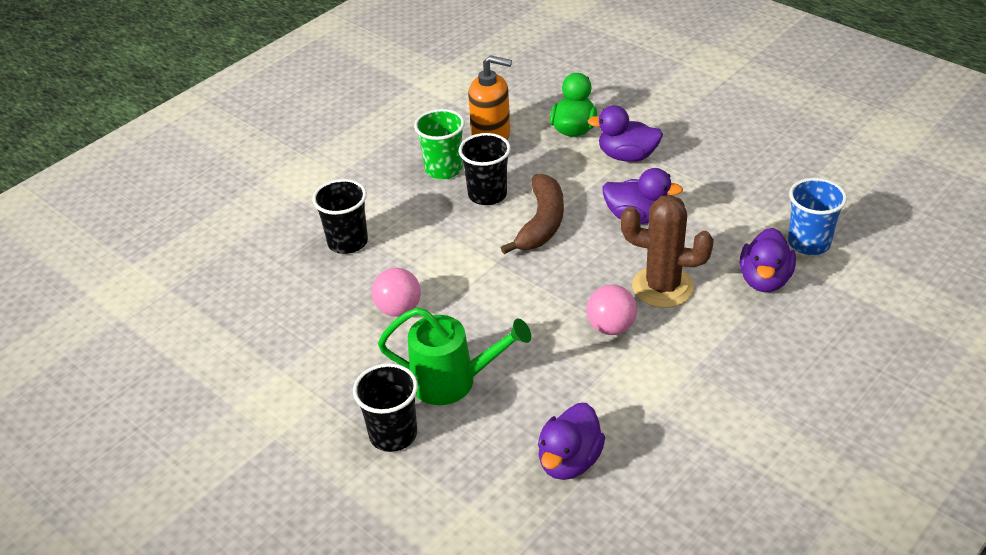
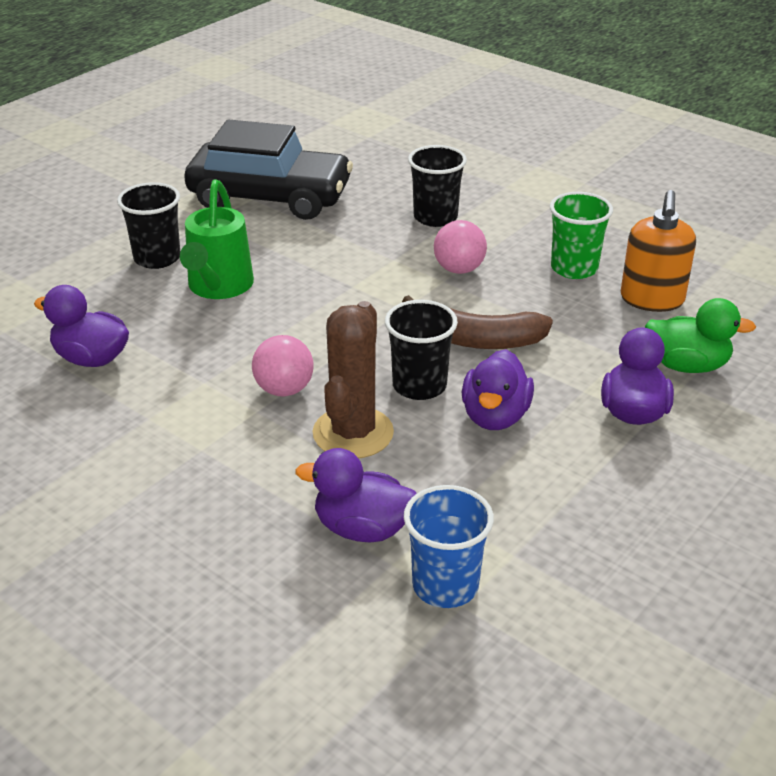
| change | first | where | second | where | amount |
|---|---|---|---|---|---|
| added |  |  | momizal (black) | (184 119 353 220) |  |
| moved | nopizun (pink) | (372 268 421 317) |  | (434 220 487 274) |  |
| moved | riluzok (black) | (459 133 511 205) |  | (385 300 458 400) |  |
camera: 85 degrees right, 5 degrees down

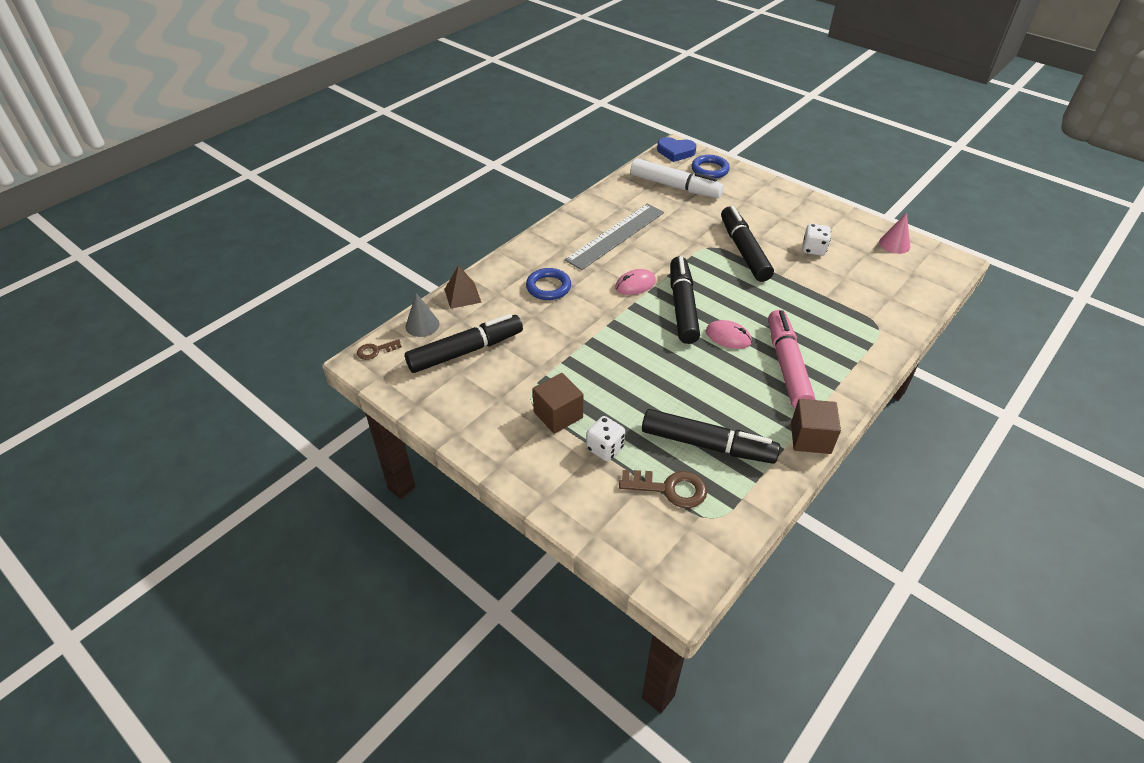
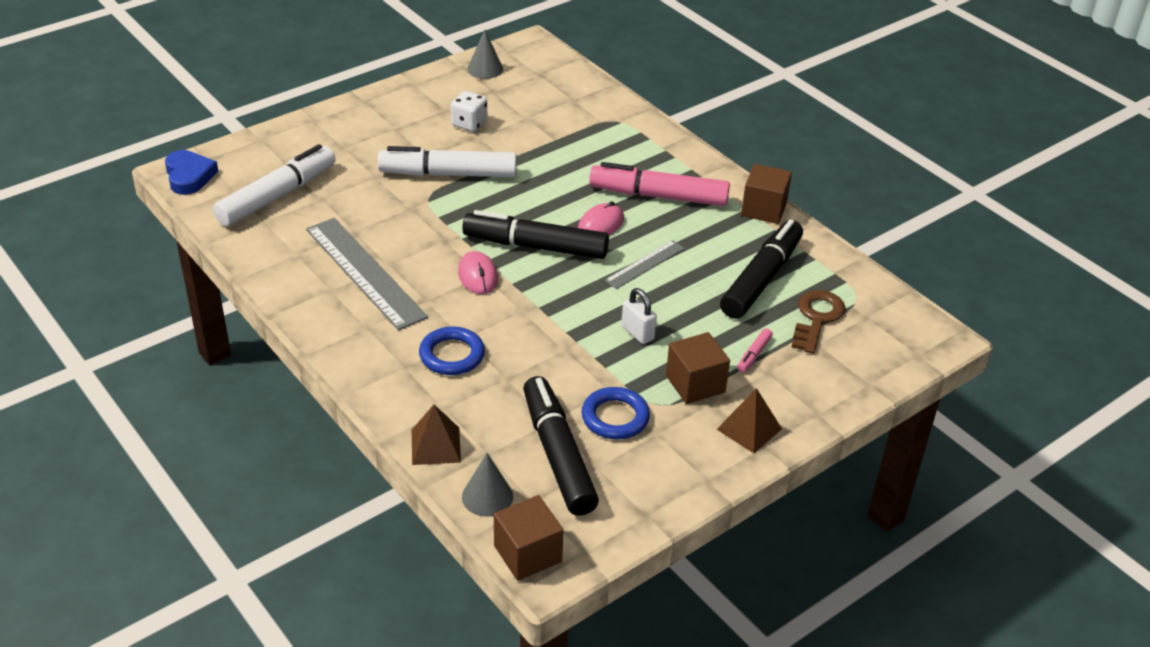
| change | first | where | second | where | amount |
|---|---|---|---|---|---|
| added |  |  | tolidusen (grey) | (604 240 685 289) |  |
| added |  |  | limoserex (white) | (621 288 657 344) |  |
| added |  |  | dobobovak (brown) | (717 388 782 453) |  |
| moved | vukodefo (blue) | (691 155 730 178) |  | (582 387 650 440) |  |
| replaced | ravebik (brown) | (357 339 402 360) | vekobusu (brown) | (494 495 564 581) |  |
| replaced | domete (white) | (586 416 625 461) | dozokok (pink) | (737 328 773 373) |  |
| recoloured | dozokok (black) | (721 206 774 282) | dozokok (white) | (378 146 517 177) |  |
| recoloured | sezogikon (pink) | (879 213 910 254) | sezogikon (grey) | (467 30 503 79) |  |
| turned | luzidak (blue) | (657 137 696 162) |  | (165 150 218 195) | 45 degrees counterclockwise |
camera: 80 degrees left, 5 degrees down

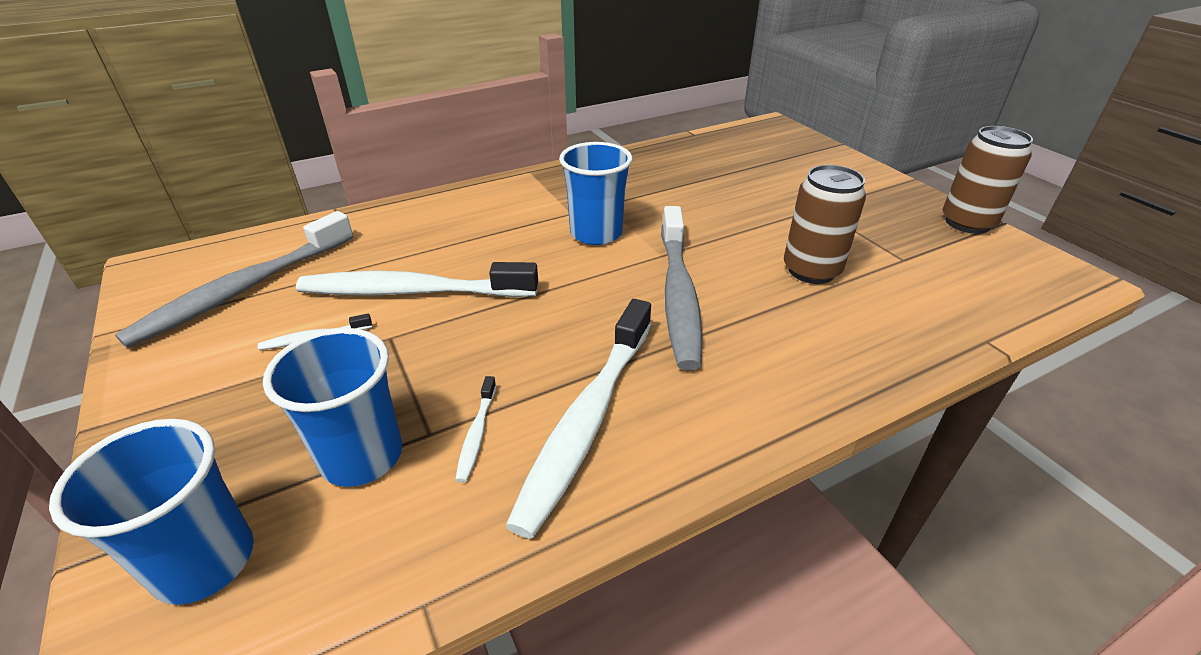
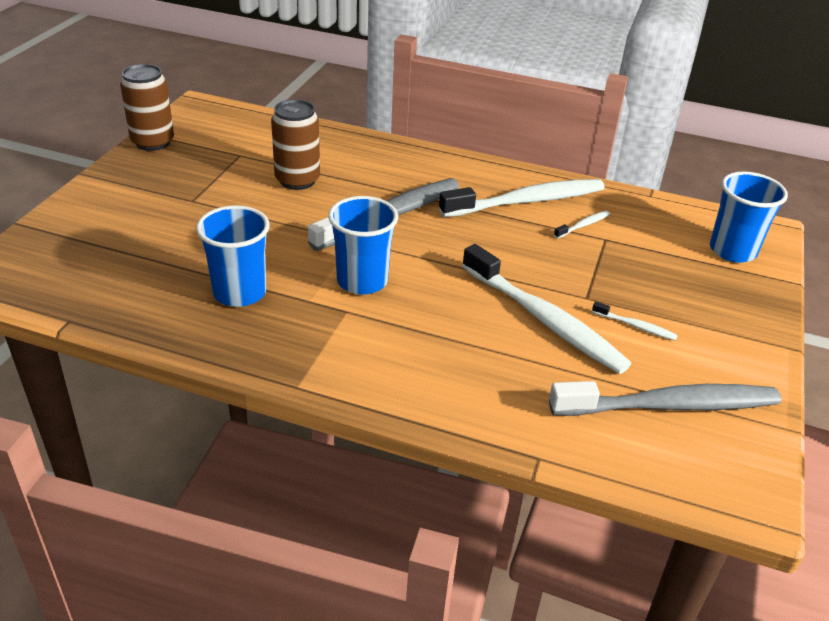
| change | first | where | second | where | amount |
|---|---|---|---|---|---|
| moved | riluzok (blue) | (263 328 402 487) |  | (196 205 270 307) |  |
camera: 135 degrees left, 0 degrees up

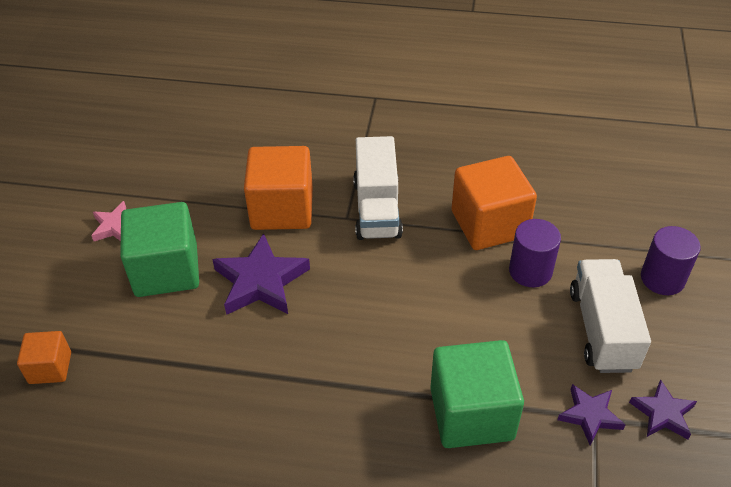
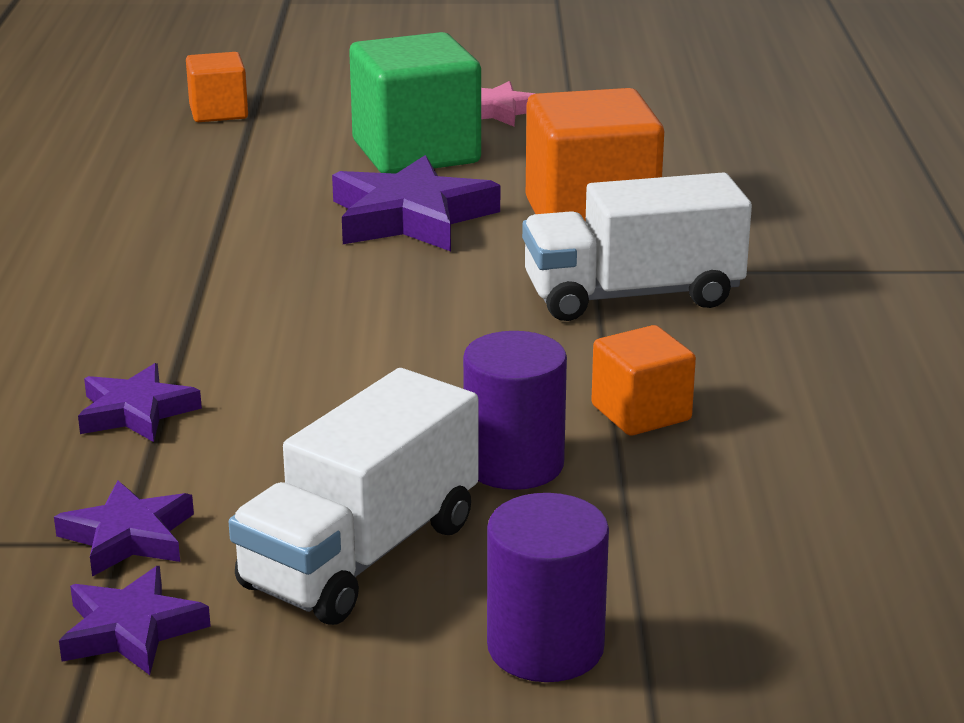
| change | first | where | second | where | amount |
|---|---|---|---|---|---|
| replaced | vekobusu (green) | (430 340 524 448) | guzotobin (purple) | (78 363 202 442) |  |
| turned | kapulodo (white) | (570 259 651 373) |  | (229 368 478 625) | 135 degrees clockwise |
| resized | vekobusu (orange) | (451 156 537 250) |  | (591 325 696 436) | x0.54 |
camera: 80 degrees right, 20 degrees down

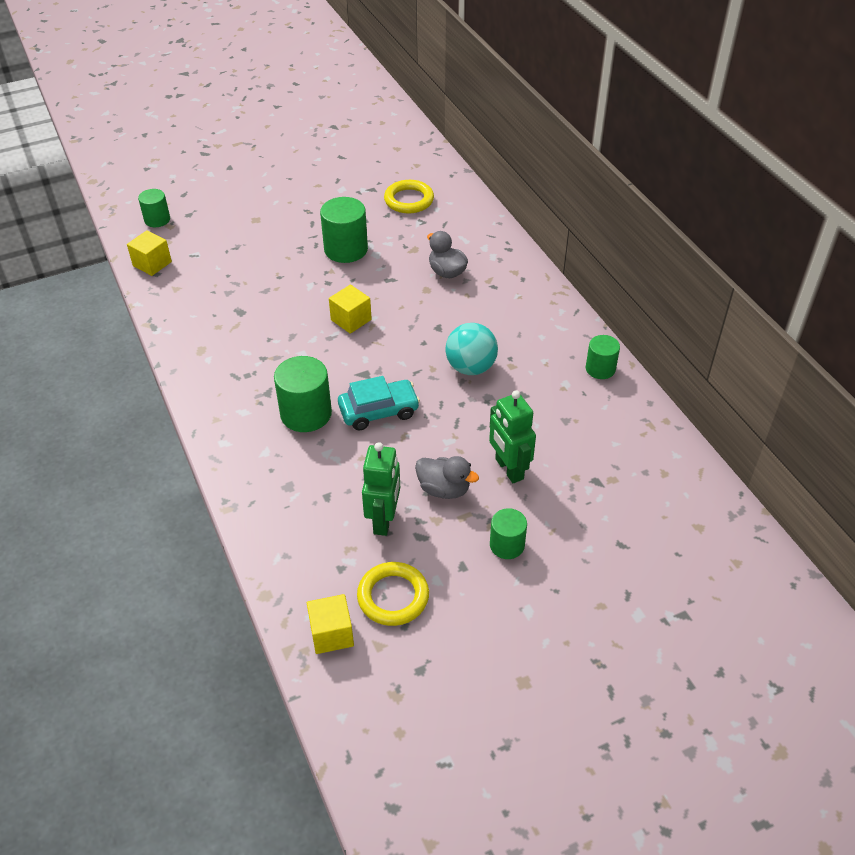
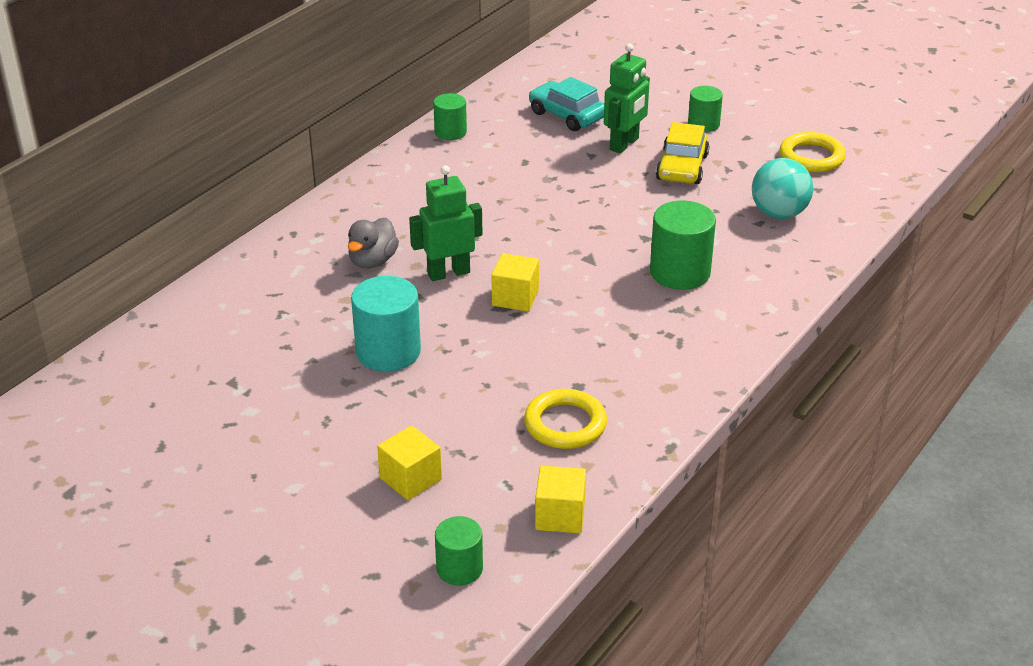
| change | first | where | second | where | amount |
|---|---|---|---|---|---|
| moved | vekobusu (yellow) | (307 594 354 654) |  | (377 425 442 500) |  |
| moved | momizal (turquoise) | (338 376 420 430) |  | (529 77 604 131) |  |
| moved | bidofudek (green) | (362 442 400 536) |  | (409 166 483 281) |  |
| moved | vukodefo (yellow) | (384 180 434 214) |  | (524 389 607 449) |  |
| moved | nopizun (turquoise) | (445 323 498 375) |  | (752 158 813 219) |  |
| replaced | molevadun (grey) | (415 456 479 499) | momizal (yellow) | (656 122 709 184) |  |
| recoloured | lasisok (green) | (320 197 368 263) | lasisok (turquoise) | (351 276 421 372) |  |
camera: 120 degrees left, 10 degrees down

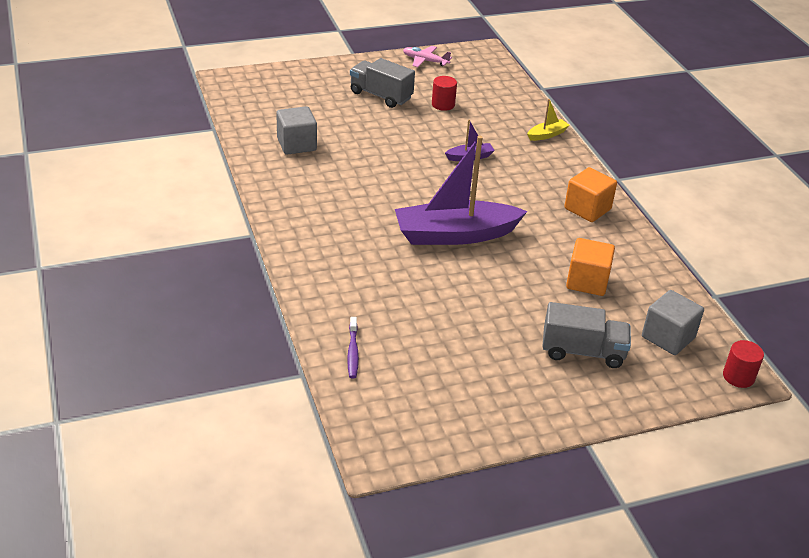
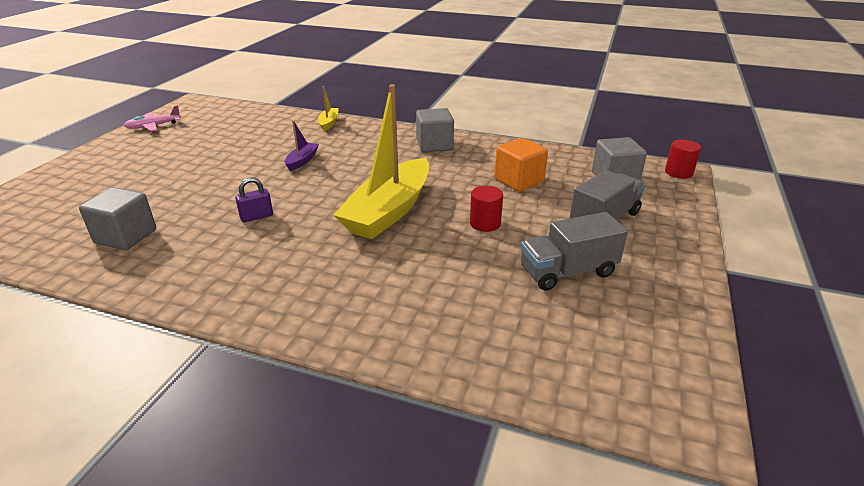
| change | first | where | second | where | amount |
|---|---|---|---|---|---|
| removed | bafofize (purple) | (347 317 359 378) |  |  |  |
| added |  |  | limoserex (purple) | (235 177 273 222) |  |
| moved | kapulodo (grey) | (350 58 415 108) |  | (520 212 628 291) |  |
| moved | lasisok (red) | (432 76 457 111) |  | (470 186 503 232) |  |
| recoloured | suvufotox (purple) | (395 136 528 245) | suvufotox (yellow) | (334 84 429 239) |  |
| recoloured | vekobusu (orange) | (564 167 617 222) | vekobusu (grey) | (416 108 454 152) |  |
camera: 50 degrees left, 5 degrees down

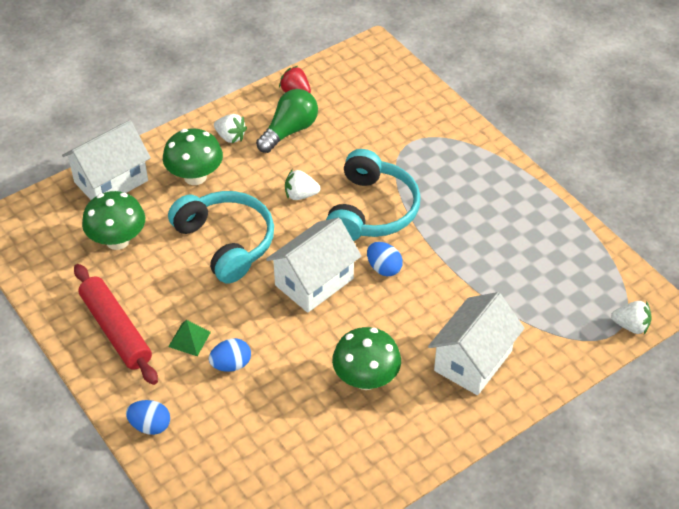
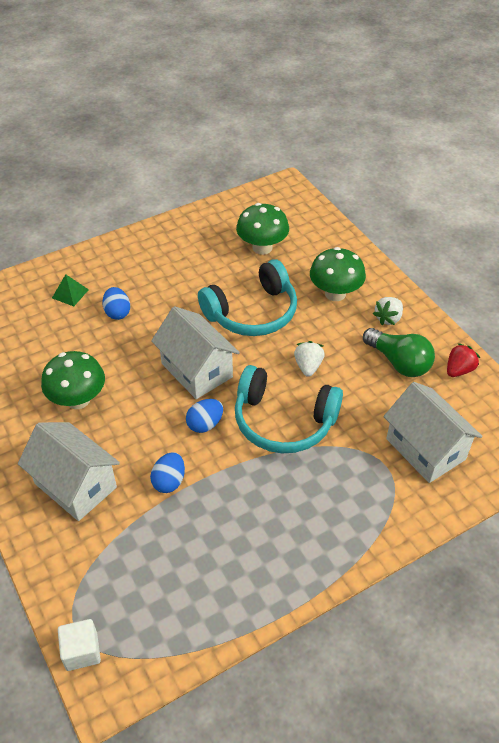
| change | first | where | second | where | amount |
|---|---|---|---|---|---|
| removed | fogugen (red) | (74 264 158 385) |  |  |  |
| moved | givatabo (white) | (62 120 151 200) |  | (384 382 482 483) |  |
| moved | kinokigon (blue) | (126 400 170 435) |  | (150 452 185 493) |  |
| moved | dobobovak (green) | (168 320 211 356) |  | (52 274 89 306) |  |
| replaced | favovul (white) | (611 301 652 334) | vekobusu (white) | (58 619 101 671) |  |
camera: 95 degrees right, 0 degrees up

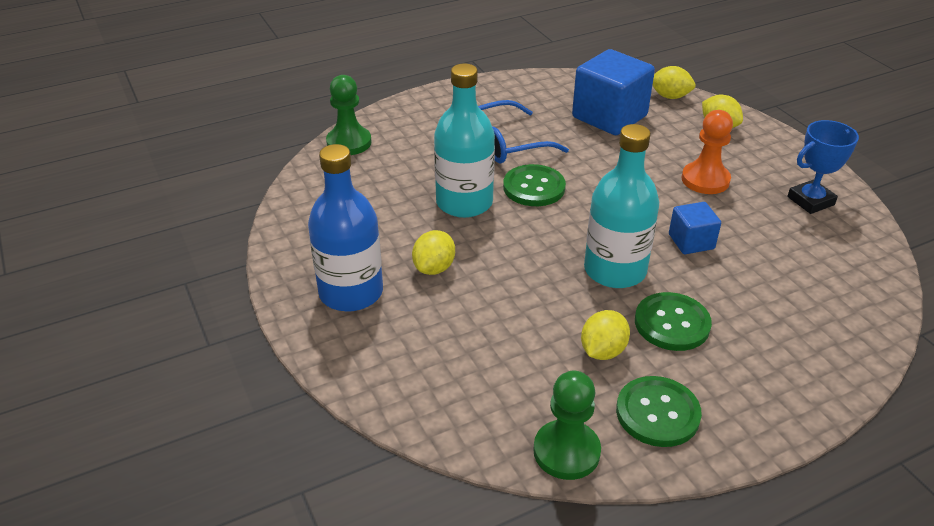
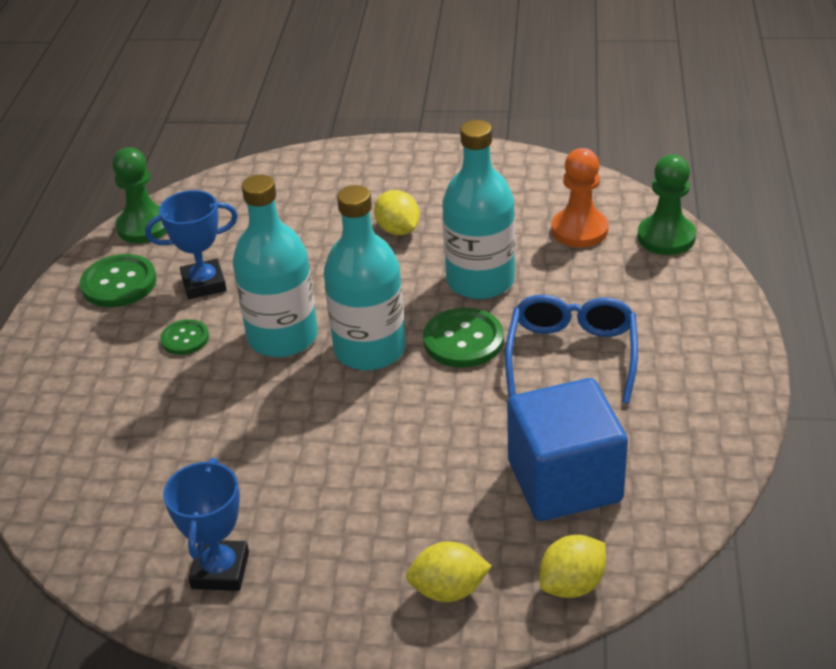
| change | first | where | second | where | amount |
|---|---|---|---|---|---|
| removed | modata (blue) | (308 144 383 312) |  |  |  |
| removed | vekobusu (blue) | (669 202 721 254) |  |  |  |
| added |  |  | modata (turquoise) | (324 185 406 370) |  |
| moved | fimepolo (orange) | (682 110 733 194) |  | (552 148 609 247) |  |
| replaced | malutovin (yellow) | (581 310 630 360) | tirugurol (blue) | (145 190 238 299) |  |
| resized | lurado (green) | (635 292 712 351) |  | (160 319 209 355) | x0.60 |
camera: 125 degrees right, 0 degrees up

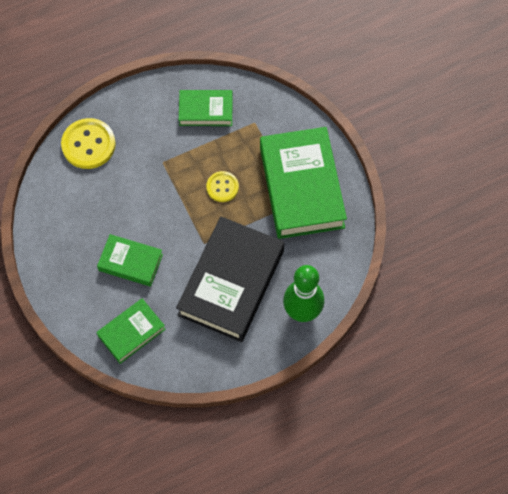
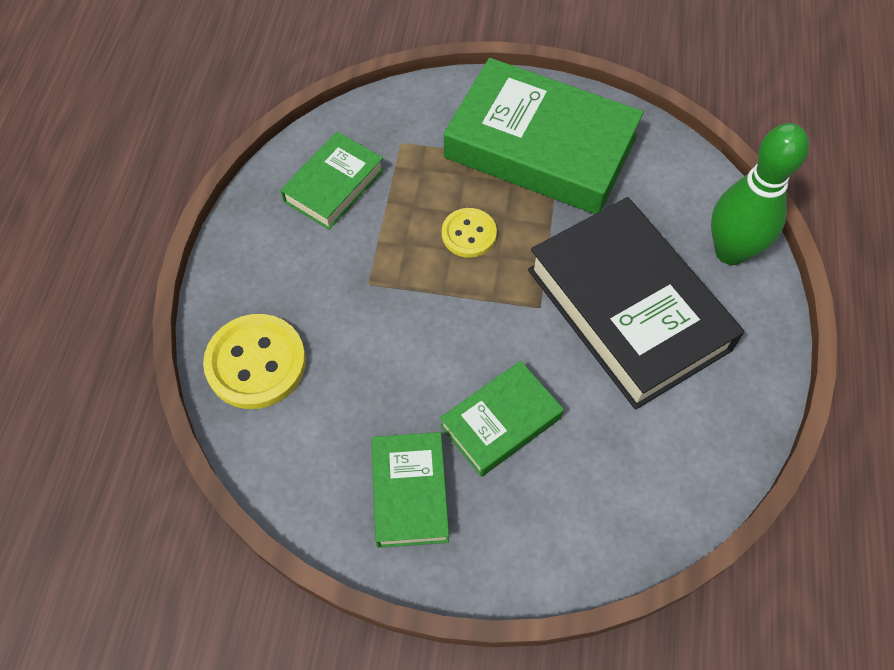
| change | first | where | second | where | amount |
|---|---|---|---|---|---|
| moved | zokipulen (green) | (96 298 166 364) |  | (372 432 449 548) |  |
camera: 55 degrees left, 5 degrees down

